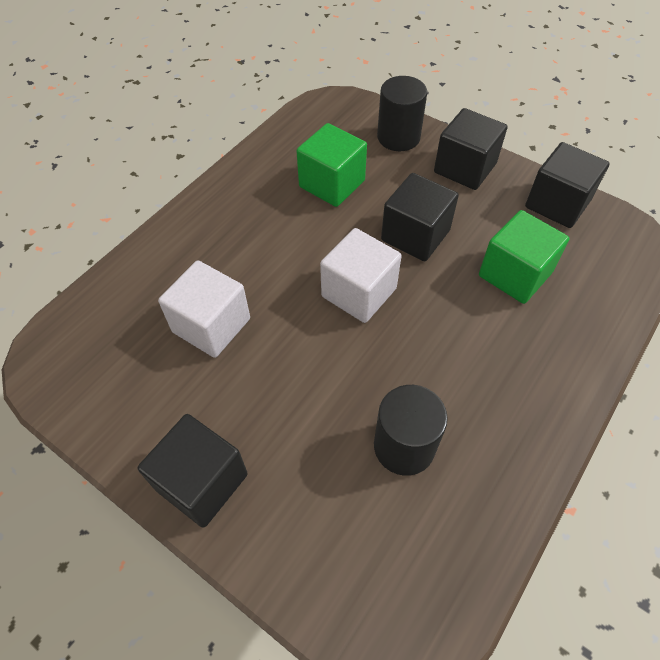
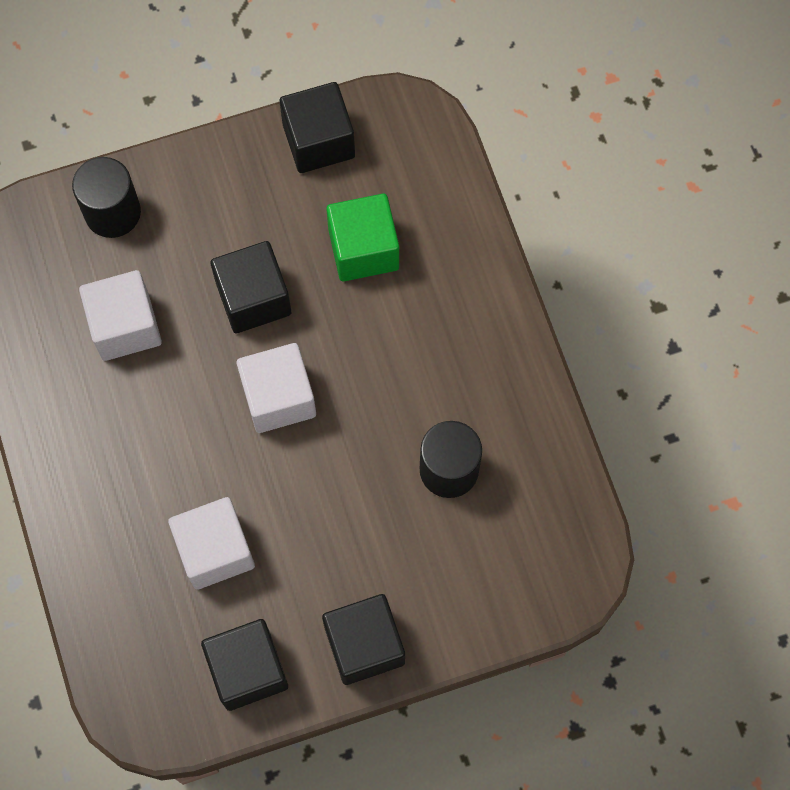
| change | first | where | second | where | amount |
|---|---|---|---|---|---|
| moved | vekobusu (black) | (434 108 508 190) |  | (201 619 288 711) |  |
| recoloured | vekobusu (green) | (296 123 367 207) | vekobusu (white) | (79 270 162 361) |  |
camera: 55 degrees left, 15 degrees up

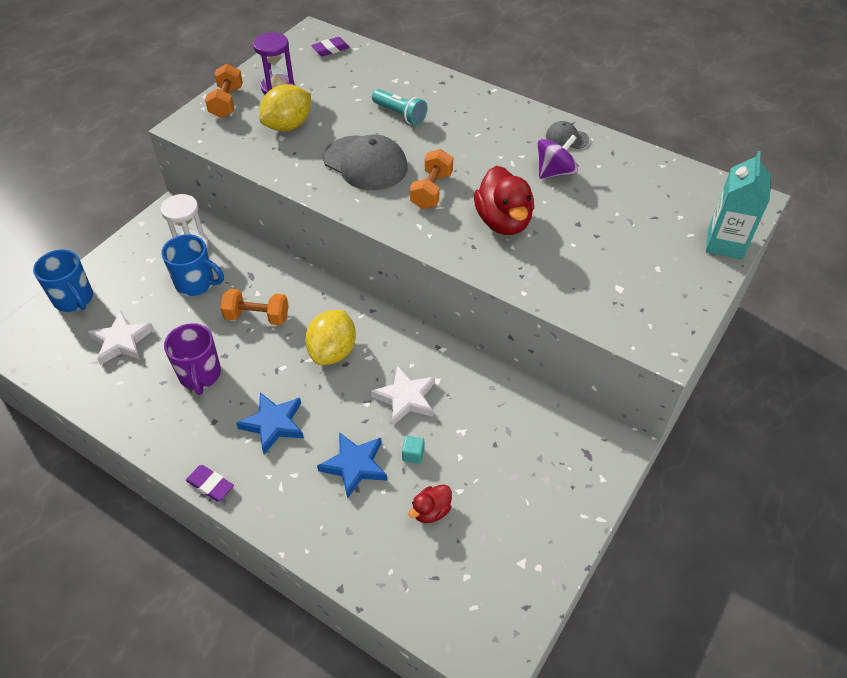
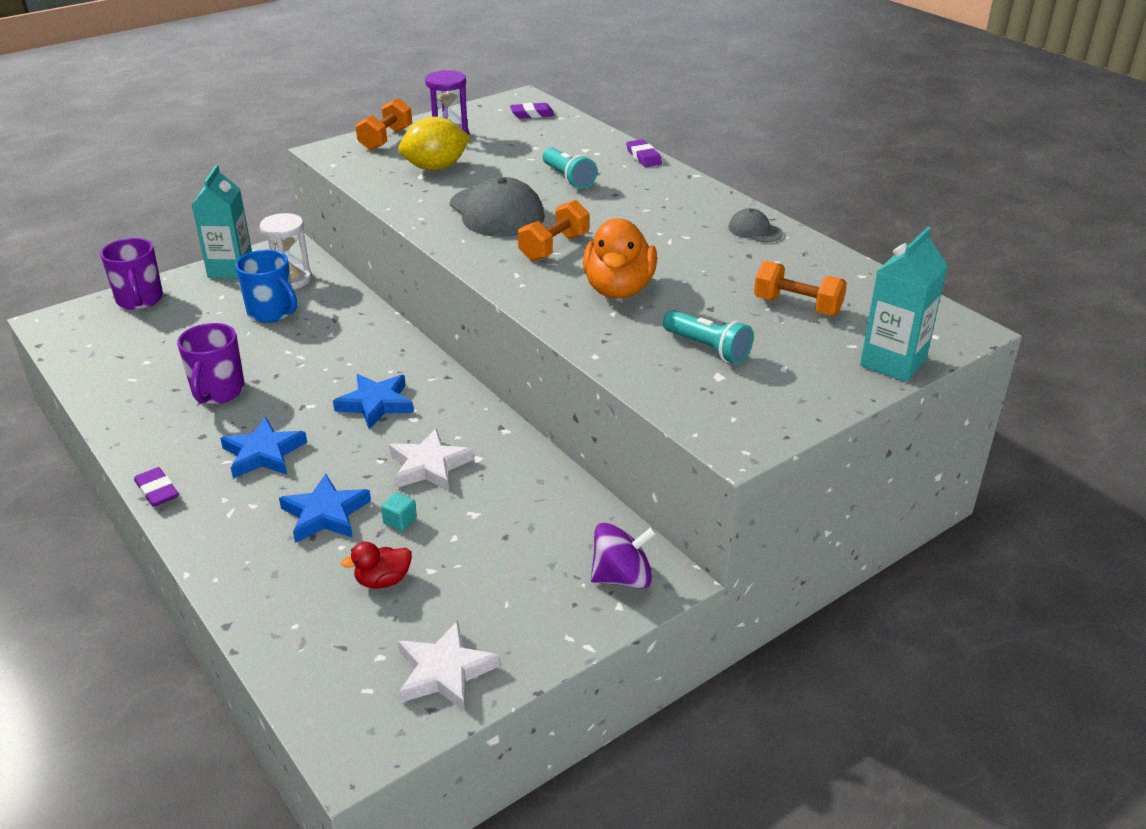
| change | first | where | second | where | amount |
|---|---|---|---|---|---|
| added |  |  | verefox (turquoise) | (192 165 252 279) |  |
| added |  |  | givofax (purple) | (626 139 662 167) |  |
| added |  |  | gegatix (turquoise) | (663 310 754 364) |  |
| moved | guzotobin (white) | (88 311 154 365) |  | (398 621 500 712) |  |
| moved | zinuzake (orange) | (221 289 289 325) |  | (754 261 847 316) |  |
| moved | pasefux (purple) | (538 135 578 179) |  | (591 523 657 589) |  |
| replaced | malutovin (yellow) | (305 310 356 365) | guzotobin (blue) | (333 374 414 429) |  |
| recoloured | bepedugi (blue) | (33 249 93 312) | bepedugi (purple) | (100 238 163 310) |  |
| recoloured | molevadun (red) | (474 166 534 235) | molevadun (orange) | (583 218 657 298) |  |
camera: 20 degrees right, 15 degrees down

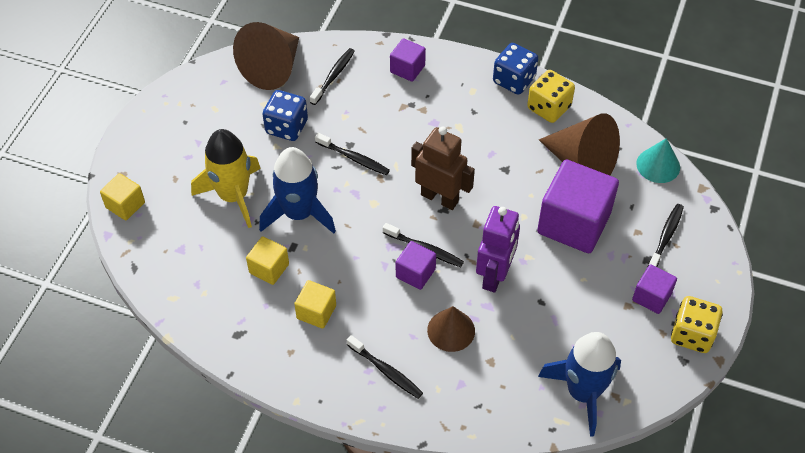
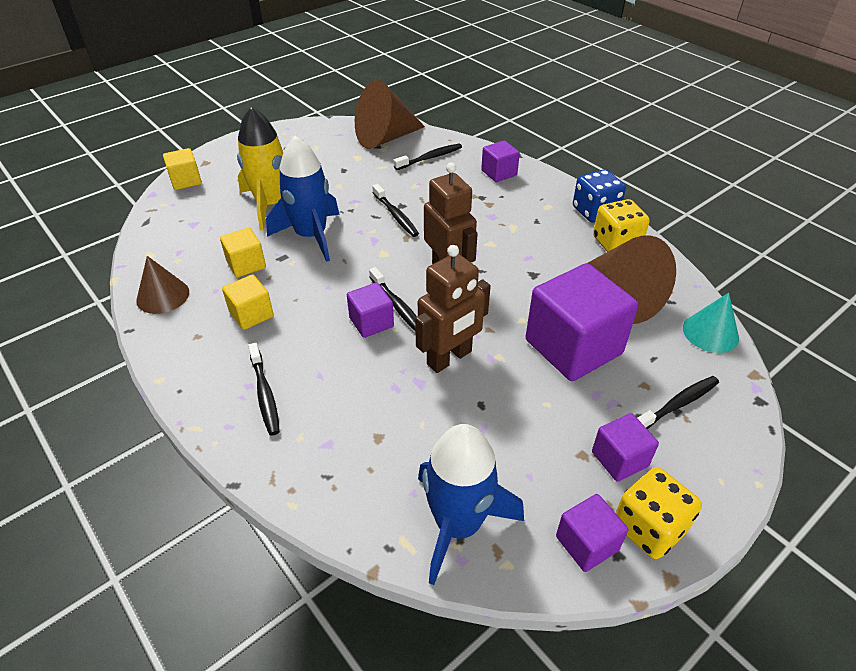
| change | first | where | second | where | amount |
|---|---|---|---|---|---|
| removed | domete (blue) | (262 90 308 141) |  |  |  |
| added |  |  | vekobusu (purple) | (556 494 628 572) |  |
| moved | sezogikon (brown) | (427 306 475 352) |  | (136 256 189 314) |  |
| recoloured | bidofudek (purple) | (476 206 520 293) | bidofudek (brown) | (415 245 491 373) |  |
camera: 30 degrees right, 10 degrees down

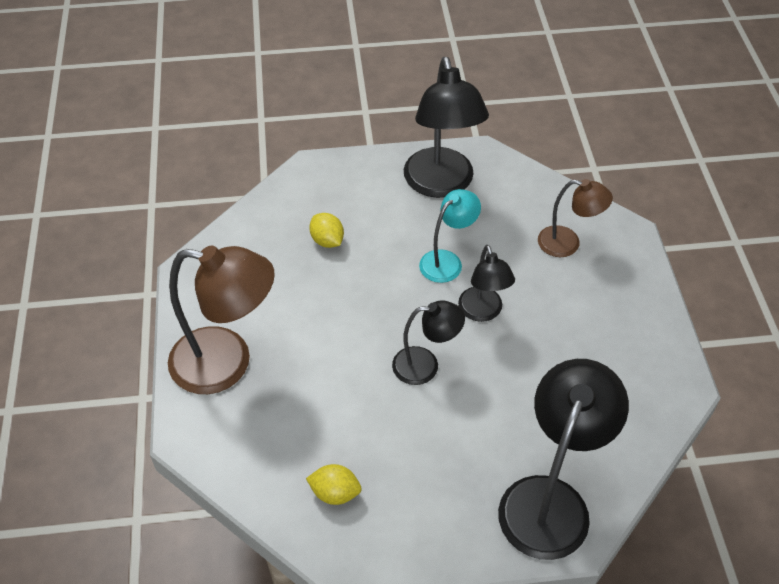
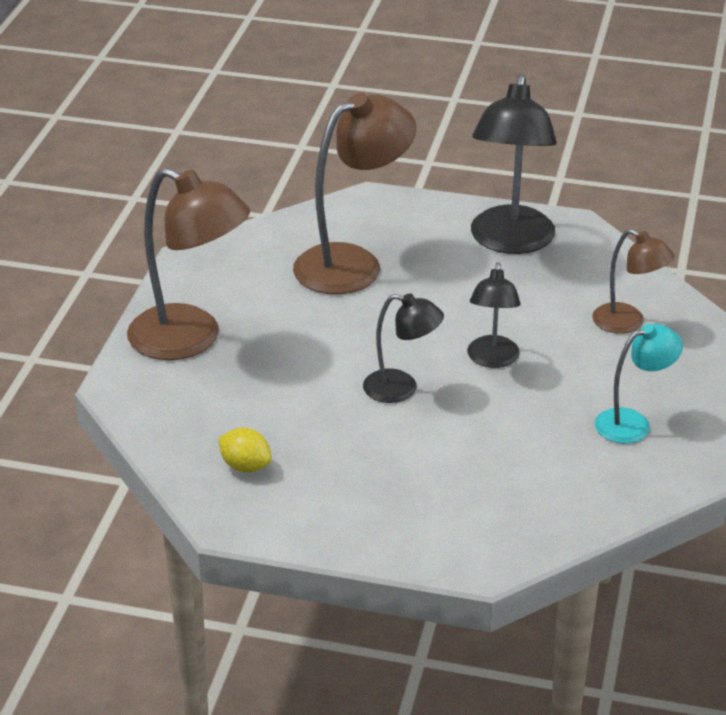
| change | first | where | second | where | amount |
|---|---|---|---|---|---|
| removed | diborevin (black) | (498 359 629 560) |  |  |  |
| moved | diborevin (turquoise) | (419 189 481 283) |  | (595 324 683 444) |  |
| replaced | malutovin (yellow) | (309 213 344 248) | diborevin (brown) | (293 93 417 294) |  |
camera: 20 degrees right, 15 degrees down

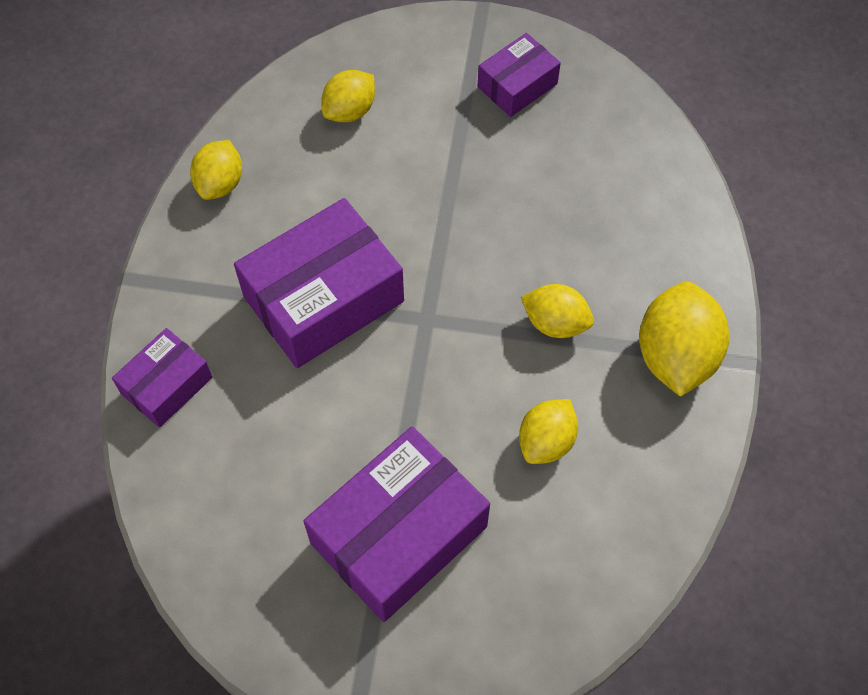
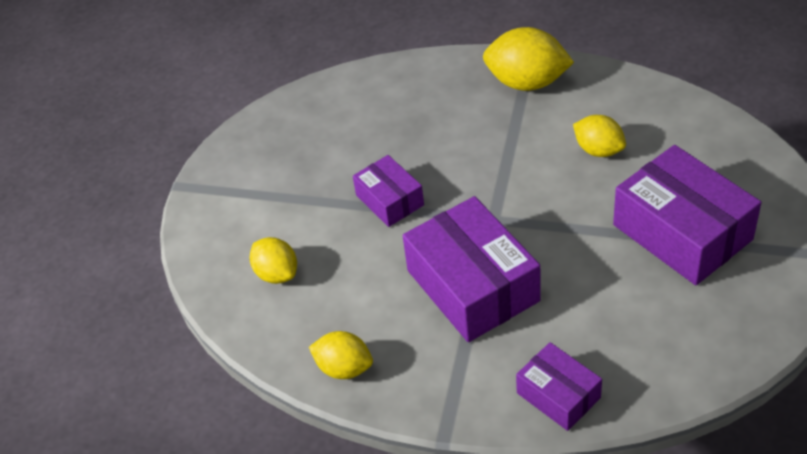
| change | first | where | second | where | amount |
|---|---|---|---|---|---|
| removed | malutovin (yellow) | (521 284 594 338) |  |  |  |
| moved | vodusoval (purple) | (478 33 561 117) |  | (353 155 424 227) |  |
camera: 80 degrees left, 15 degrees down

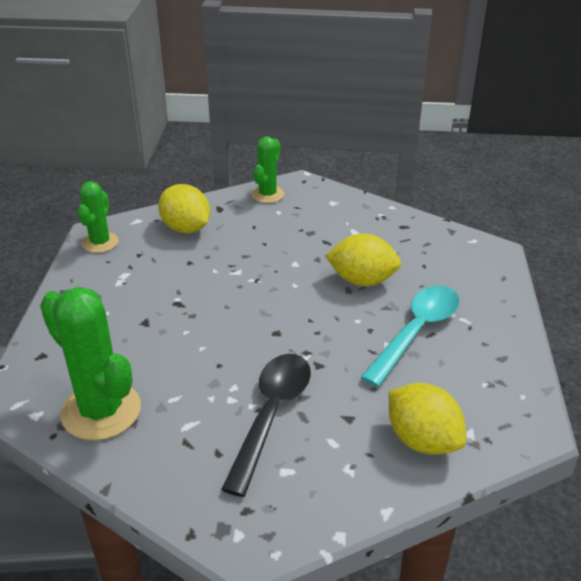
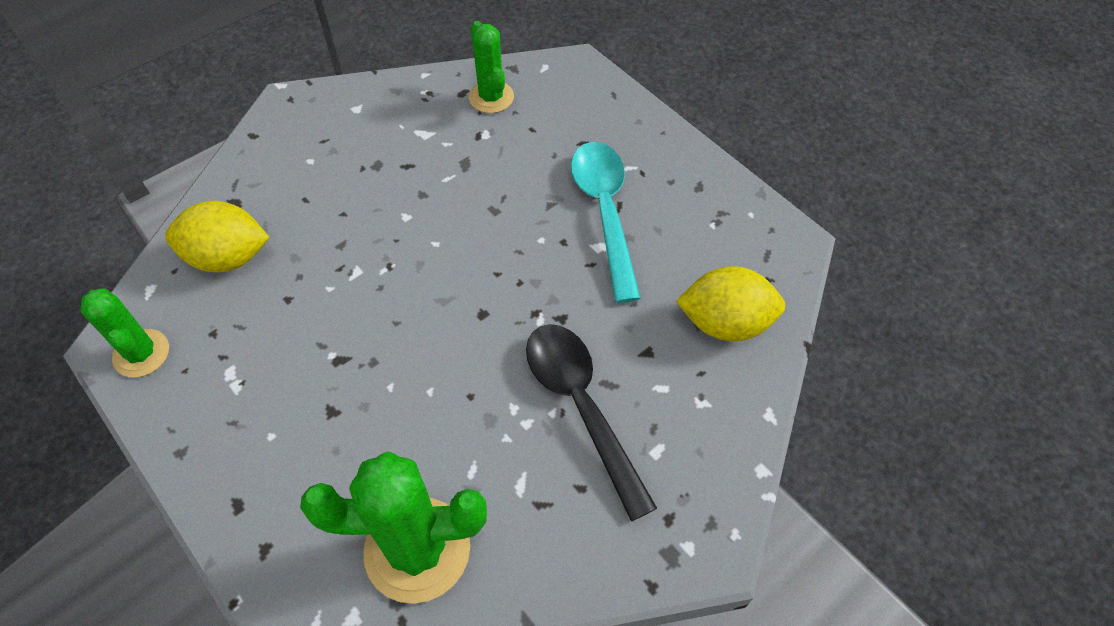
| change | first | where | second | where | amount |
|---|---|---|---|---|---|
| removed | malutovin (yellow) | (325 234 401 286) |  |  |  |
| moved | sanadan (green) | (251 136 284 203) |  | (469 21 514 113) |  |
camera: 45 degrees left, 20 degrees up

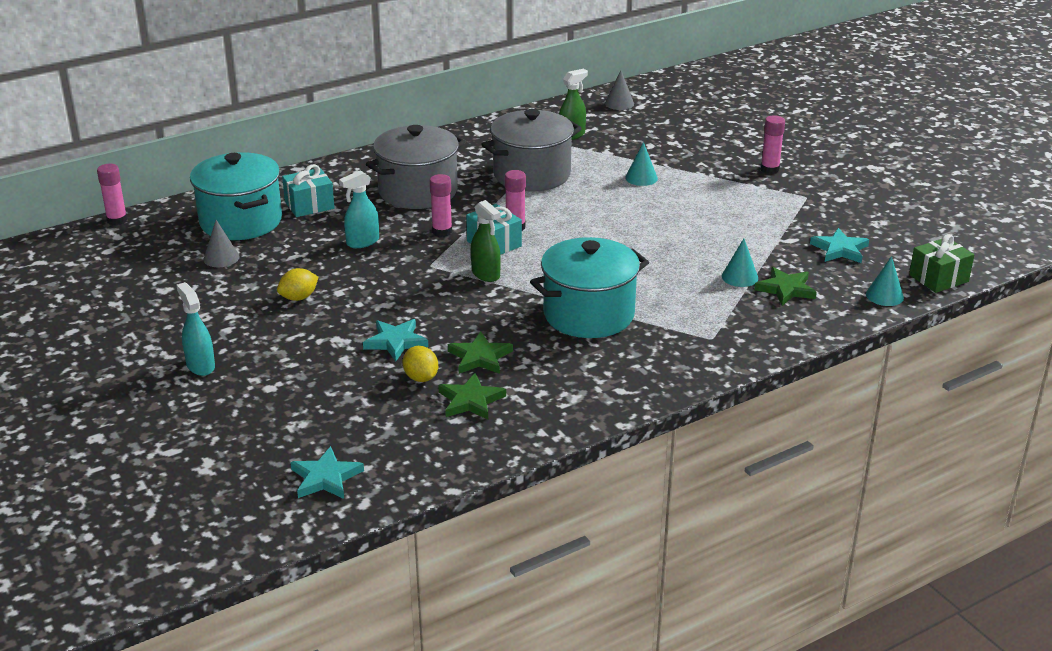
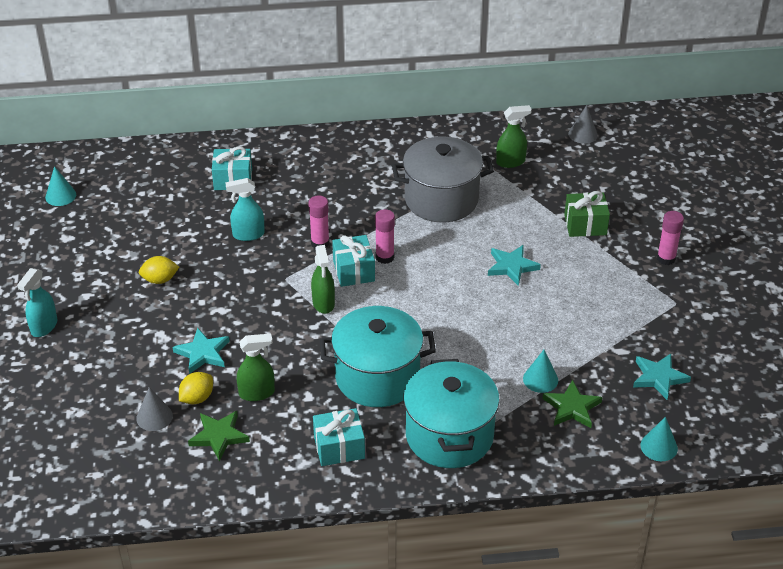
| change | first | where | second | where | amount |
|---|---|---|---|---|---|
| removed | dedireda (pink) | (97 164 127 226) |  |  |  |
| removed | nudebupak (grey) | (366 125 466 209) |  |  |  |
| added |  |  | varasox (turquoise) | (313 408 365 466) |  |
| moved | nudebupak (turquoise) | (190 152 282 240) |  | (403 359 500 468) |  |
| moved | sezogikon (grey) | (203 220 240 267) |  | (136 387 173 431) |  |
| moved | guzotobin (turquoise) | (290 446 364 499) |  | (488 245 541 286) |  |
| moved | sezogikon (turquoise) | (625 142 658 186) |  | (45 166 76 206) |  |
| moved | varasox (green) | (909 234 974 293) |  | (564 191 610 237) |  |
| replaced | guzotobin (green) | (448 332 513 374) | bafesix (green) | (237 334 275 401) |  |
| turned | bafesix (turquoise) | (176 282 215 376) |  | (17 268 57 337) | 150 degrees counterclockwise |
| turned | malutovin (yellow) | (402 346 438 382) |  | (179 372 213 404) | 45 degrees clockwise |
camera: 25 degrees right, 10 degrees up

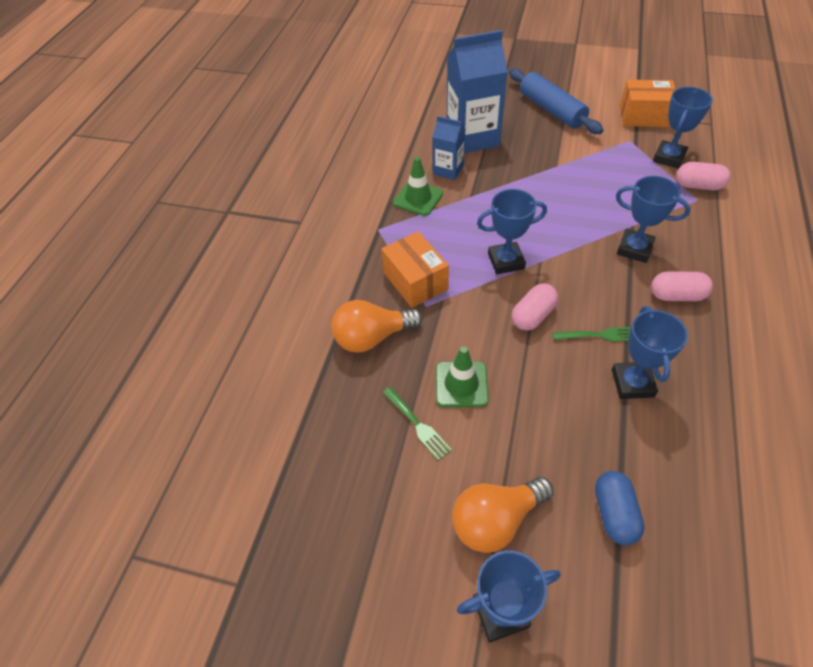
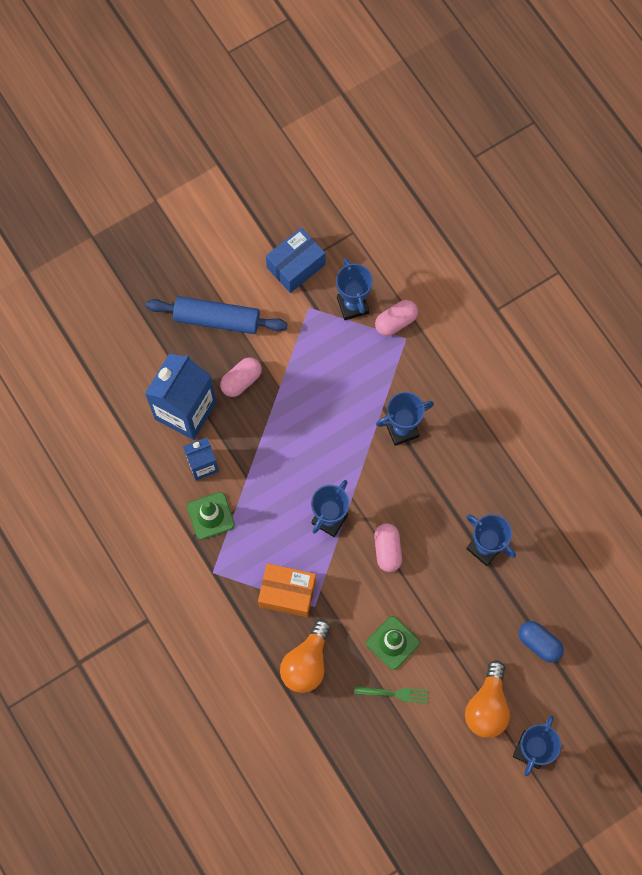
| change | first | where | second | where | amount |
|---|---|---|---|---|---|
| removed | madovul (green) | (552 327 631 342) |  |  |  |
| moved | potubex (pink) | (651 271 713 301) |  | (220 357 262 397) |  |
| recoloured | vodusoval (orange) | (620 80 676 127) | vodusoval (blue) | (266 227 326 293) |  |
camera: 50 degrees left, 20 degrees up

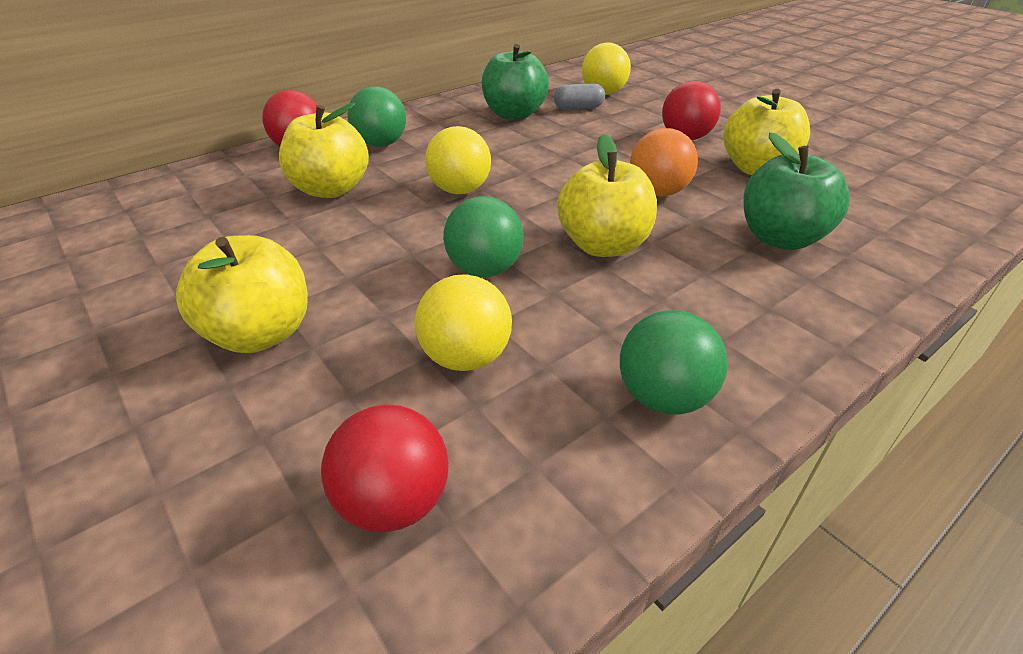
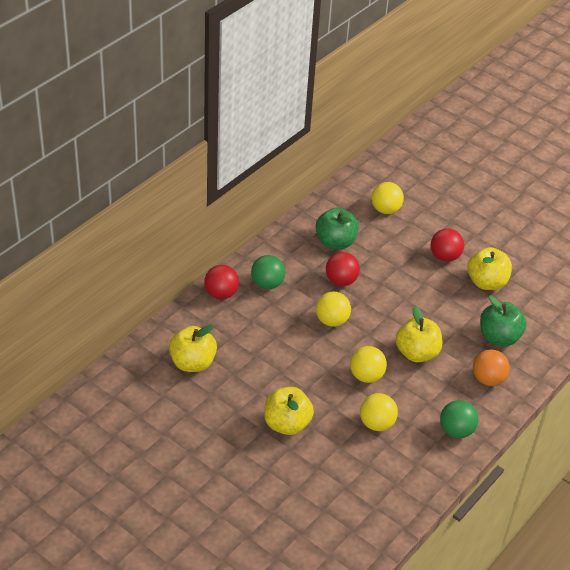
| change | first | where | second | where | amount |
|---|---|---|---|---|---|
| removed | potubex (grey) | (554 83 605 110) |  |  |  |
| moved | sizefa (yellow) | (279 103 369 198) |  | (169 325 217 372) |  |
| moved | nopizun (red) | (321 404 449 532) |  | (326 252 360 286) |  |
| moved | nopizun (orange) | (630 128 698 197) |  | (473 349 510 386) |  |
| recoloured | nopizun (green) | (443 196 524 277) | nopizun (yellow) | (350 346 387 383) |  |
camera: 15 degrees left, 5 degrees up

